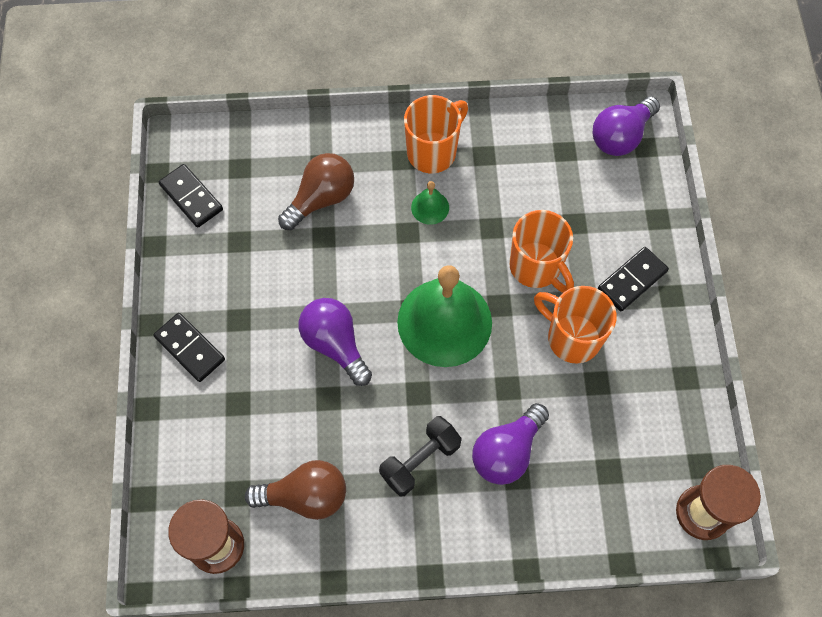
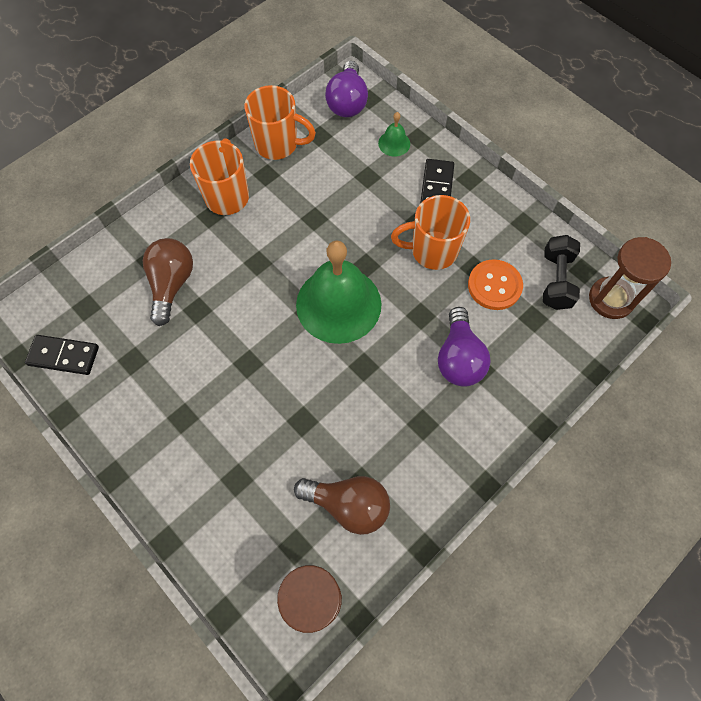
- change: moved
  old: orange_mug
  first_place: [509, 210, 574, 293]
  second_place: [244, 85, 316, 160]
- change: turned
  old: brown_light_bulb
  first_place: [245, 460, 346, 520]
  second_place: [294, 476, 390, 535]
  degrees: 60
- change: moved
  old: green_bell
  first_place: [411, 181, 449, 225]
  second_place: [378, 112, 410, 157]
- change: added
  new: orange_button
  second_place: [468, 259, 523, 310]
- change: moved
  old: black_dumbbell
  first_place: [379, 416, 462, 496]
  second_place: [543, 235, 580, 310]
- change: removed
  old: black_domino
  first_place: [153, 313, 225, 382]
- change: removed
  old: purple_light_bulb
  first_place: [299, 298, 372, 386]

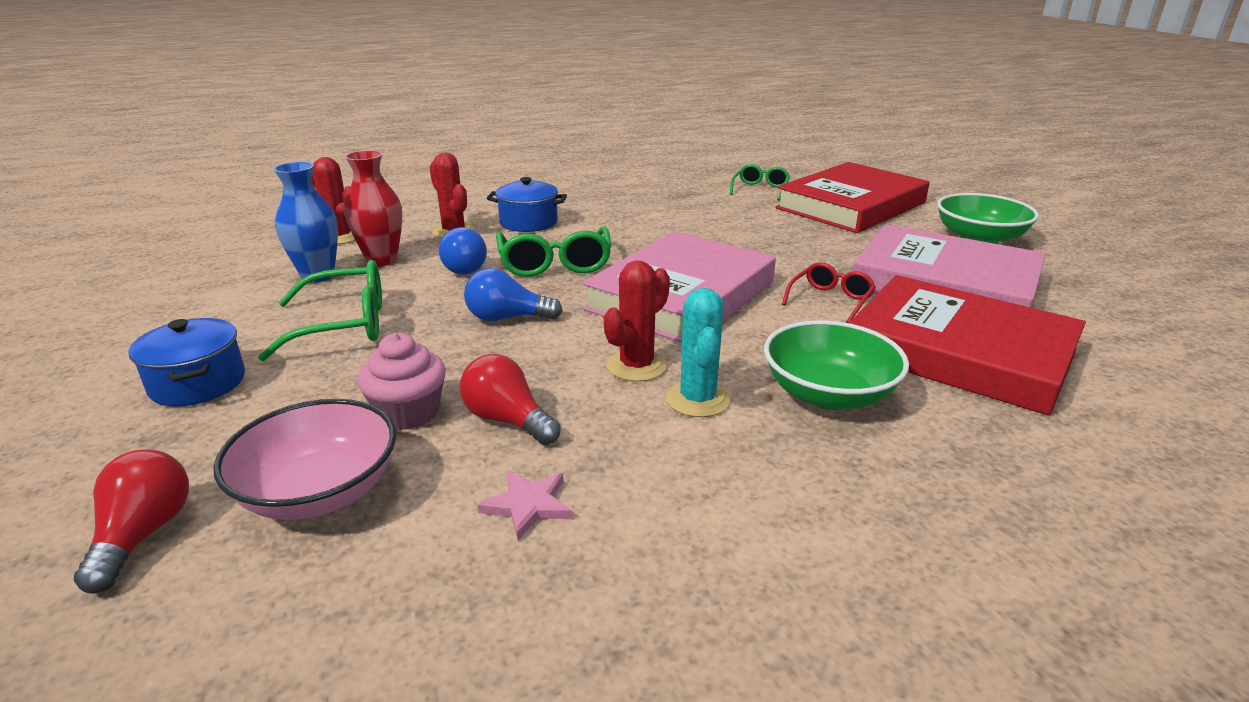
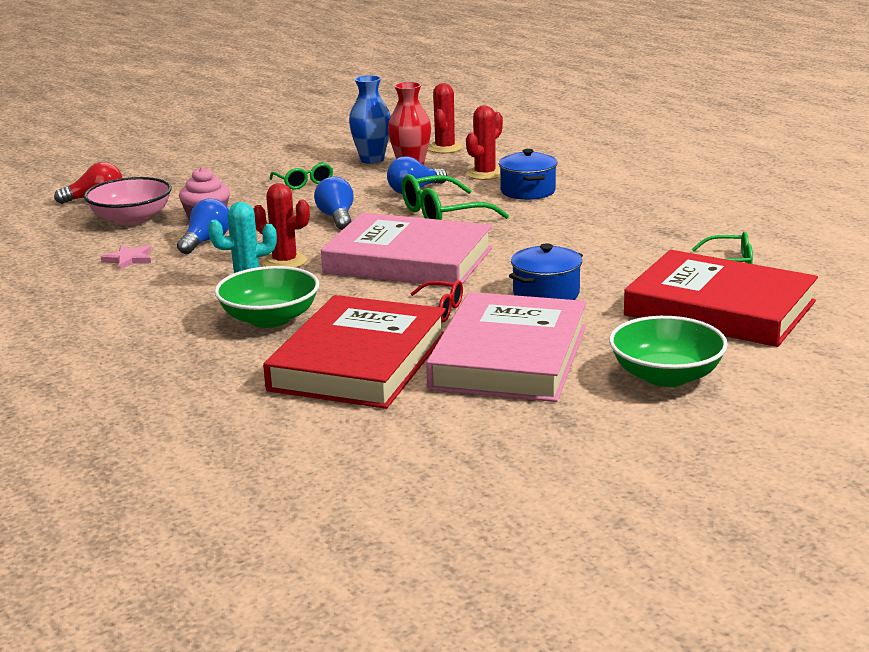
- change: recoloured
  old: red_light_bulb
  new: blue_light_bulb
  first_place: [460, 354, 561, 445]
  second_place: [177, 199, 229, 254]
- change: resized
  old: green_glasses
  first_place: [258, 260, 382, 361]
  second_place: [270, 162, 333, 190]
  factor: 0.62
- change: moved
  old: blue_pot
  first_place: [128, 318, 245, 406]
  second_place: [509, 243, 583, 300]

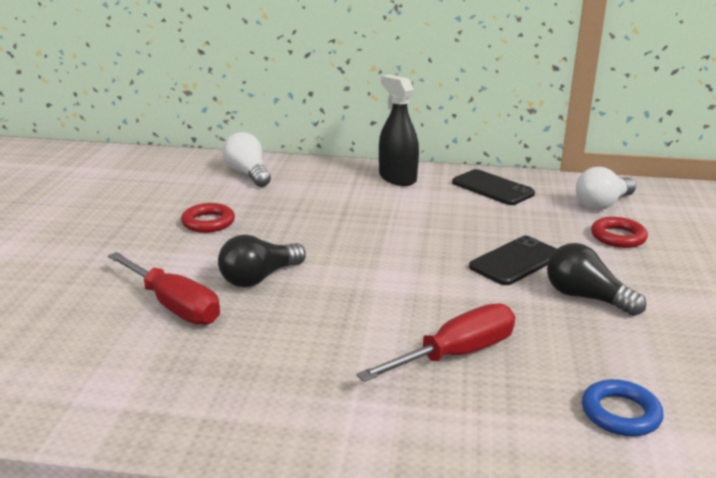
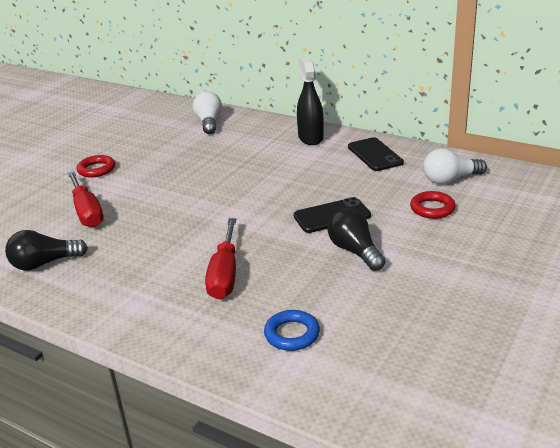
- change: moved
  old: black_light_bulb
  first_place: [218, 235, 306, 287]
  second_place: [5, 230, 88, 270]
- change: moved
  old: red_ring
  first_place: [181, 203, 235, 233]
  second_place: [77, 155, 115, 177]
- change: turned
  old: red_screwdriver
  first_place: [356, 303, 515, 382]
  second_place: [205, 218, 236, 299]
  degrees: 105

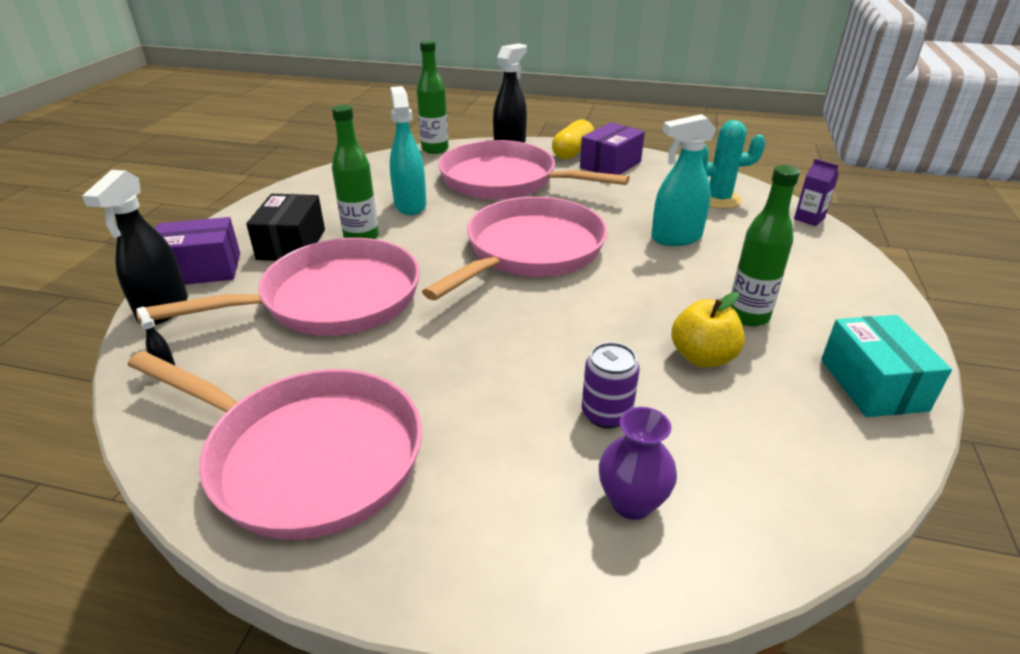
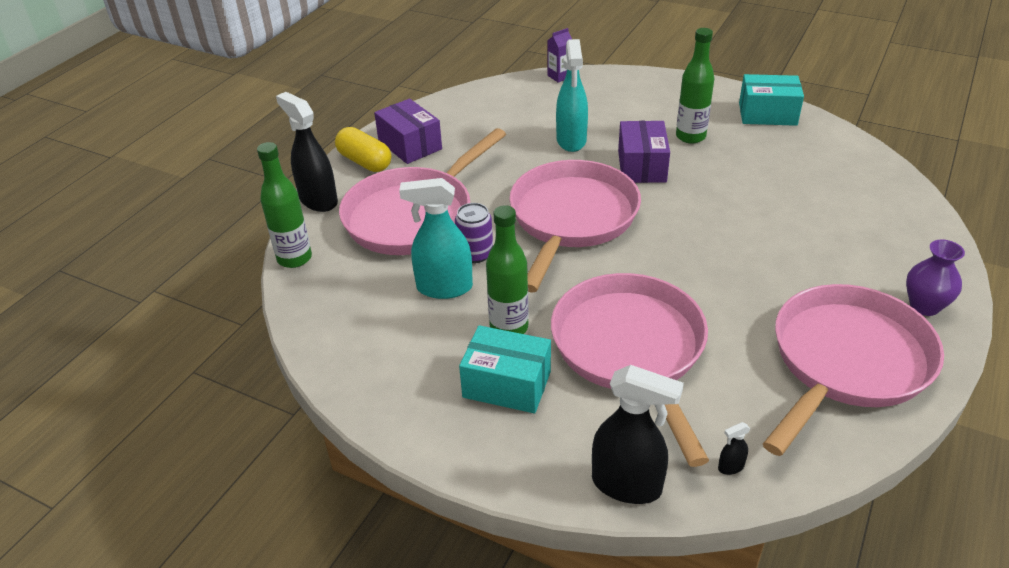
- change: moved
  old: purple_can
  first_place: [582, 342, 640, 429]
  second_place: [455, 203, 493, 263]
- change: recoloured
  old: black_box
  new: turquoise_box
  first_place: [246, 194, 325, 261]
  second_place: [459, 325, 551, 413]
- change: turned
  old: pink_pan
  first_place: [422, 197, 608, 300]
  second_place: [509, 160, 641, 293]
  degrees: 60
- change: moved
  old: purple_box
  first_place: [155, 217, 240, 285]
  second_place: [618, 121, 670, 183]
- change: moved
  old: purple_vase
  first_place: [599, 407, 677, 520]
  second_place: [906, 240, 965, 316]
- change: removed
  old: yellow_apple
  first_place: [671, 292, 745, 368]
- change: removed
  old: turquoise_cactus
  first_place: [701, 120, 766, 209]

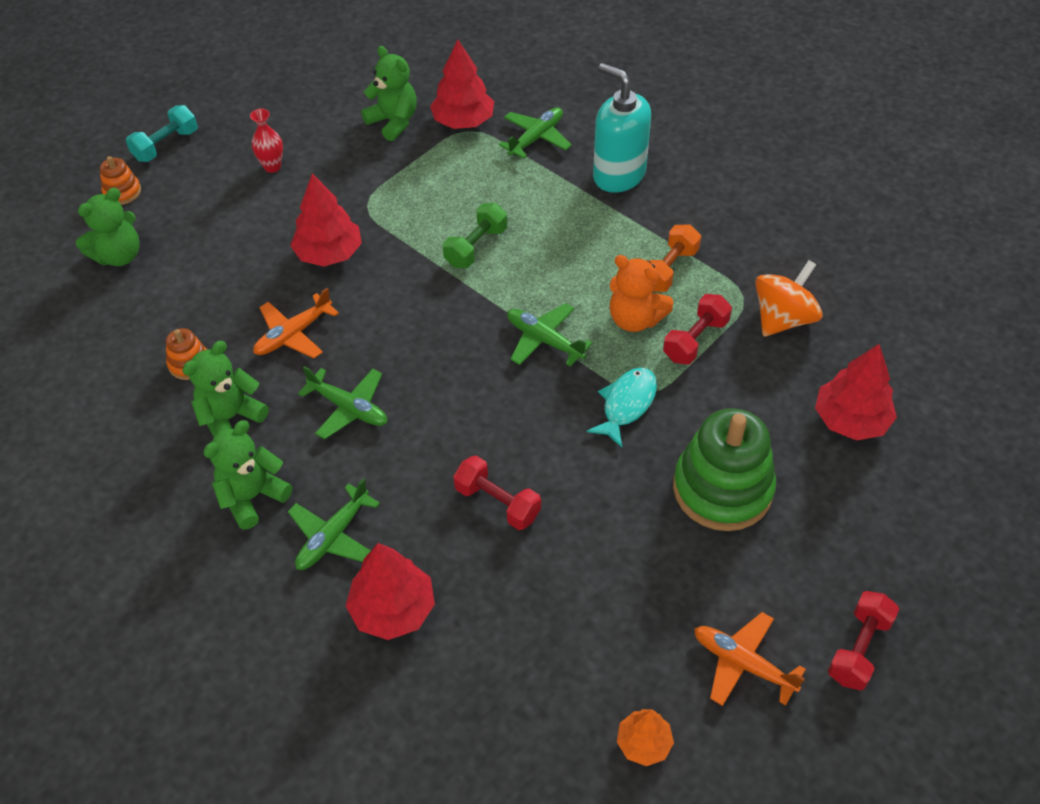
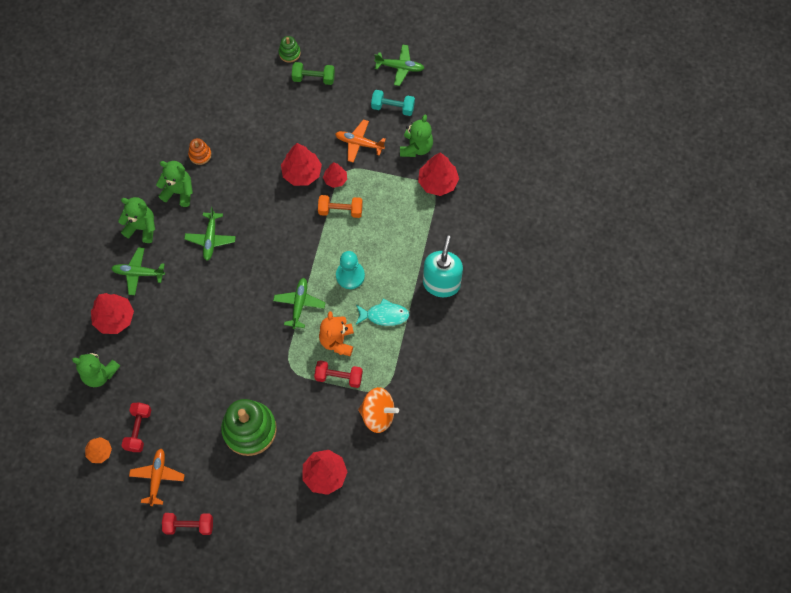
- change: moved
  old: green_teddy_bear
  first_place: [76, 188, 140, 266]
  second_place: [72, 351, 120, 387]
- change: moved
  old: red_dumbbell
  first_place: [453, 455, 541, 530]
  second_place: [121, 403, 151, 452]
- change: recoloured
  old: orange_stacking_toy
  new: green_stacking_toy
  first_place: [100, 156, 141, 205]
  second_place: [279, 36, 301, 63]
- change: moved
  old: green_dumbbell
  first_place: [443, 203, 507, 268]
  second_place: [292, 62, 335, 85]
- change: moved
  old: orange_dumbbell
  first_place: [646, 224, 701, 292]
  second_place: [318, 195, 363, 218]
- change: added
  new: red_tree
  second_place: [323, 162, 347, 188]
- change: moved
  old: orange_plane
  first_place: [253, 288, 339, 358]
  second_place: [335, 120, 386, 163]
- change: added
  new: turquoise_pawn
  second_place: [336, 251, 365, 289]
- change: moved
  old: turquoise_fish
  first_place: [587, 367, 657, 448]
  second_place: [356, 299, 409, 326]
- change: moved
  old: turquoise_dumbbell
  first_place: [126, 105, 198, 162]
  second_place: [371, 90, 415, 116]
- change: moved
  old: green_plane
  first_place: [499, 107, 572, 159]
  second_place: [374, 44, 424, 86]
- change: removed
  old: red_vase
  first_place: [250, 109, 283, 173]

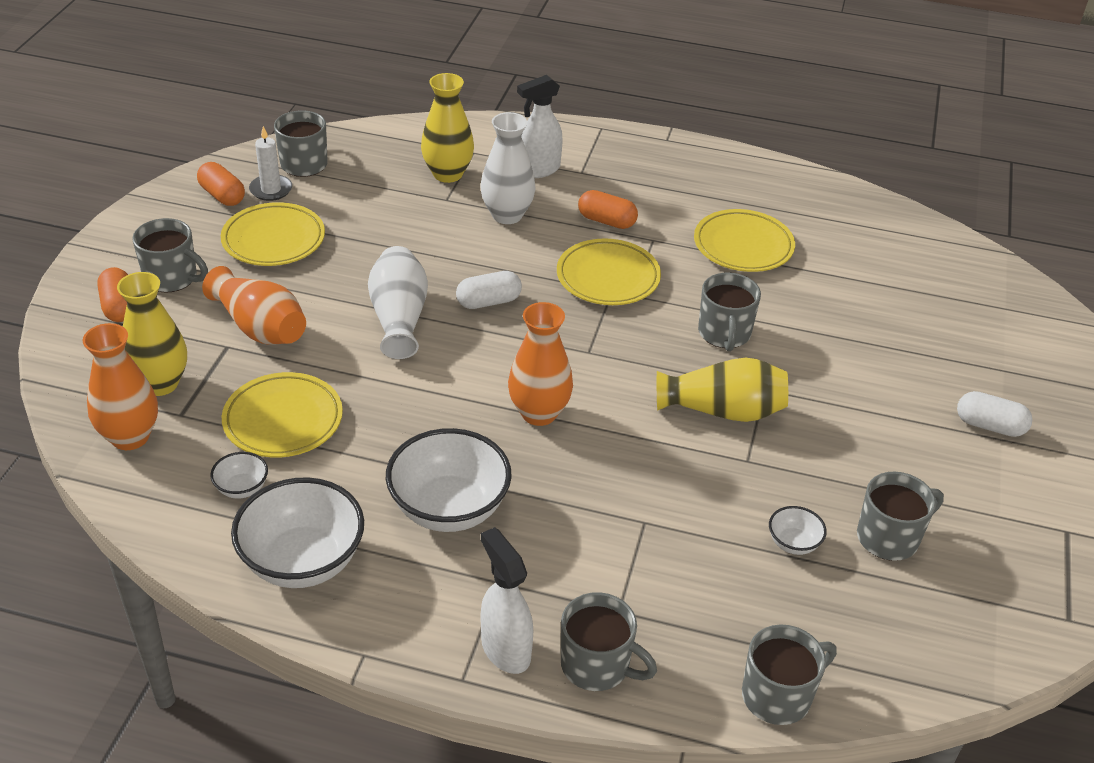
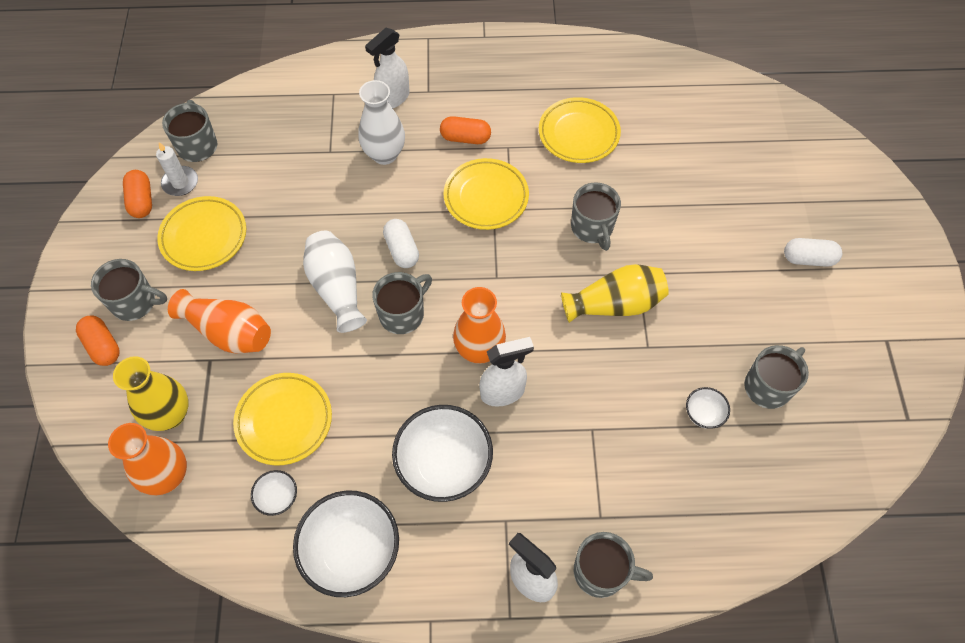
- change: turned
  old: orange_capsule
  first_place: [197, 162, 245, 206]
  second_place: [123, 170, 152, 218]
  degrees: 45
- change: moved
  old: grey_mug
  first_place: [742, 624, 837, 725]
  second_place: [372, 272, 432, 334]
- change: turned
  old: white_capsule
  first_place: [456, 271, 522, 309]
  second_place: [383, 219, 419, 268]
  degrees: -75
- change: added
  new: white_spray_bottle
  second_place: [479, 337, 534, 407]
- change: removed
  old: yellow_vase
  first_place: [421, 73, 474, 183]

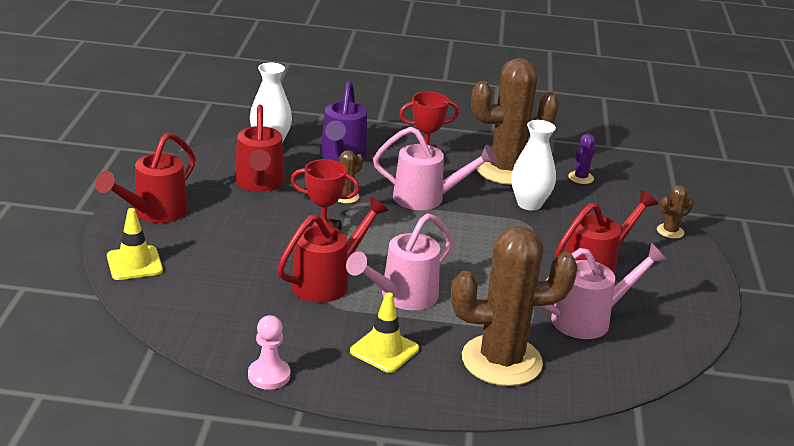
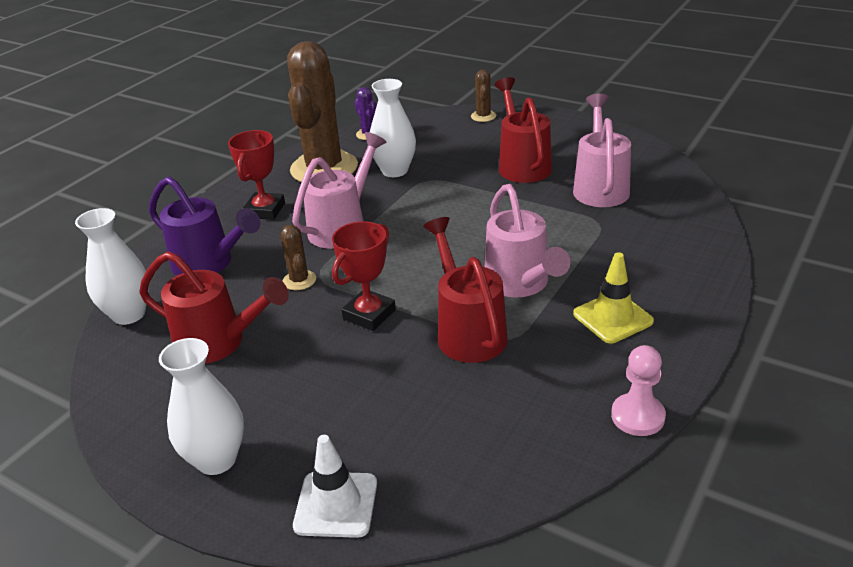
- change: replaced
  old: red_watering_can
  new: white_vase
  first_place: [95, 132, 196, 223]
  second_place: [159, 338, 244, 475]
- change: recoloured
  old: yellow_traffic_cone
  new: white_traffic_cone
  first_place: [107, 208, 163, 280]
  second_place: [293, 435, 377, 538]
- change: removed
  old: brown_cactus
  first_place: [451, 226, 578, 386]

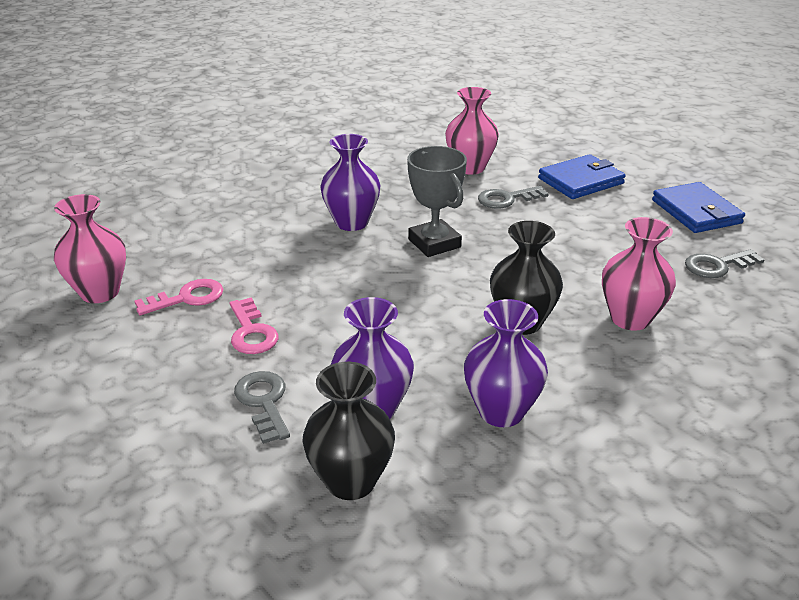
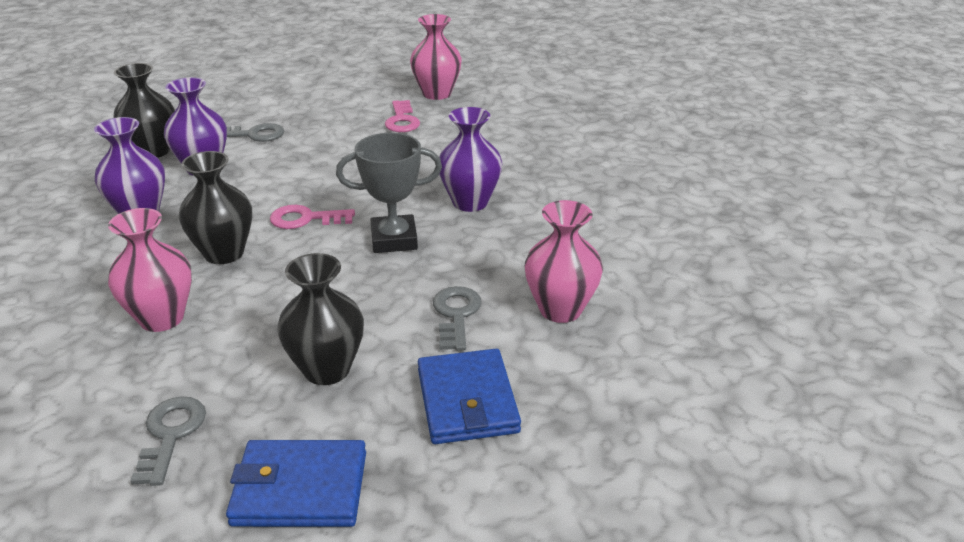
- change: moved
  old: pink_key
  first_place: [229, 297, 278, 354]
  second_place: [270, 205, 355, 229]
- change: added
  new: black_vase
  second_place: [277, 253, 364, 385]

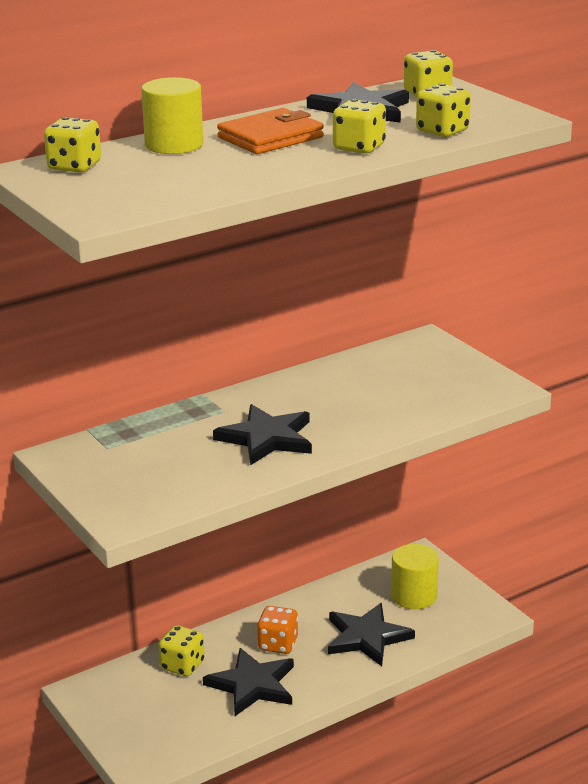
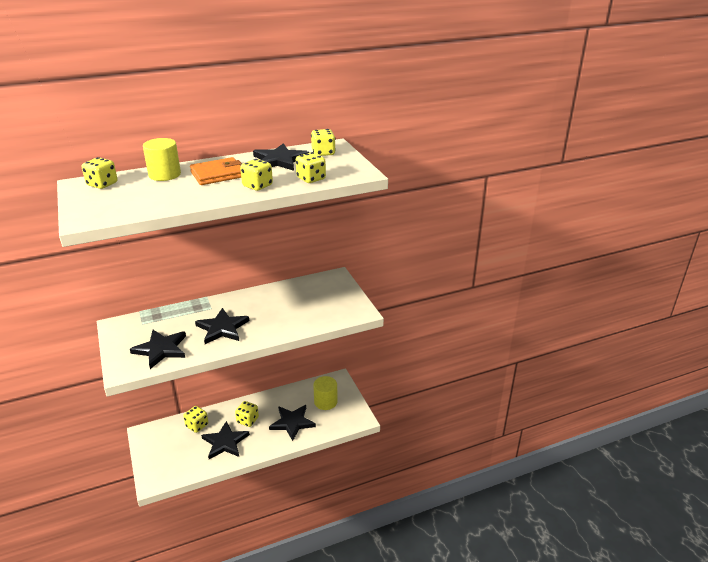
- change: added
  new: black_star
  second_place: [130, 330, 186, 369]
- change: recoloured
  old: orange_dice
  new: yellow_dice
  first_place: [257, 606, 298, 654]
  second_place: [235, 401, 259, 427]

